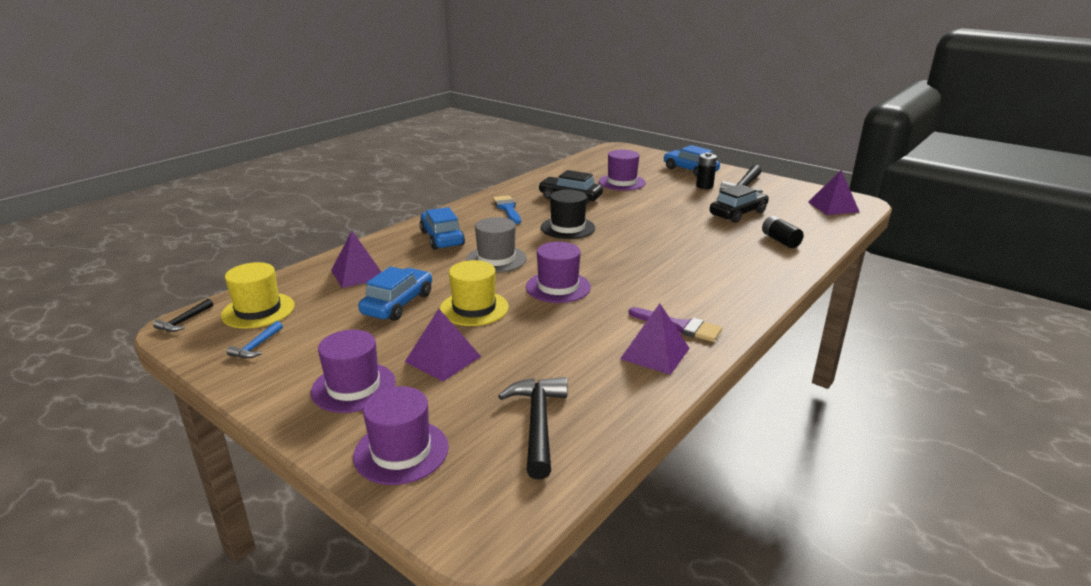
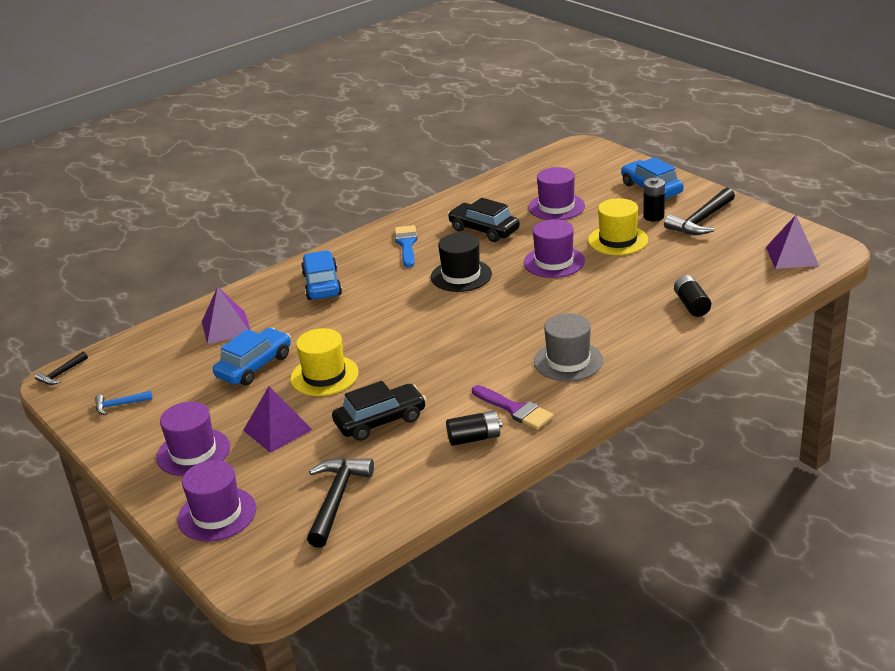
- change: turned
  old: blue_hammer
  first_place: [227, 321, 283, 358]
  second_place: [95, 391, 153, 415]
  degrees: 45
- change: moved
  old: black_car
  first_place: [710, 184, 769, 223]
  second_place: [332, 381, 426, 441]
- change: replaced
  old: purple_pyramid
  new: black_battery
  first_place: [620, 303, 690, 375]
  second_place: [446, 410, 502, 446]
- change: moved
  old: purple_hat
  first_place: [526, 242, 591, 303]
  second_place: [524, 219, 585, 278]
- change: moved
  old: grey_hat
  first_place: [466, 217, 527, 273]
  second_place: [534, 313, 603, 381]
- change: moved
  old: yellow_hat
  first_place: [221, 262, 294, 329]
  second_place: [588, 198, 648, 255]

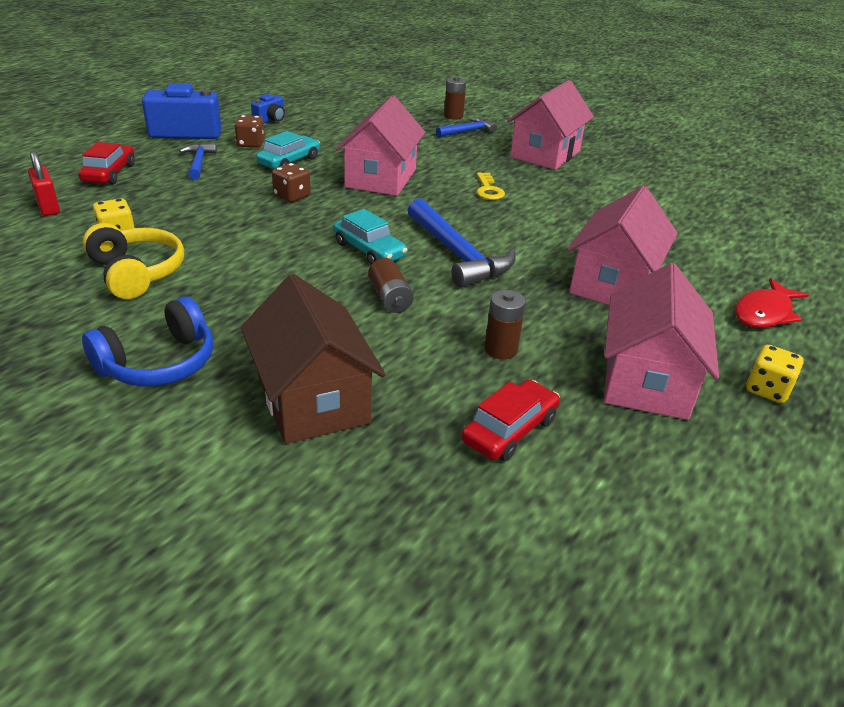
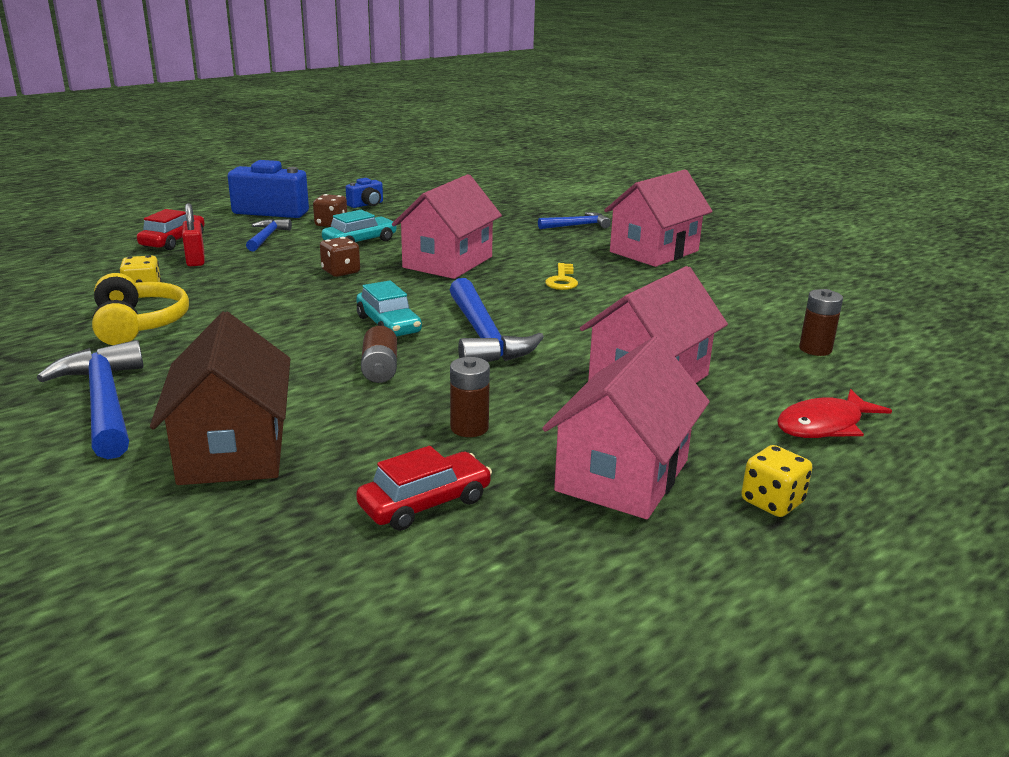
- change: replaced
  old: blue_headphones
  new: blue_hammer
  first_place: [82, 297, 213, 386]
  second_place: [37, 340, 144, 459]
- change: moved
  old: red_padlock
  first_place: [28, 151, 60, 216]
  second_place: [182, 203, 205, 266]
- change: moved
  old: brown_battery
  first_place: [444, 77, 466, 120]
  second_place: [799, 289, 843, 356]

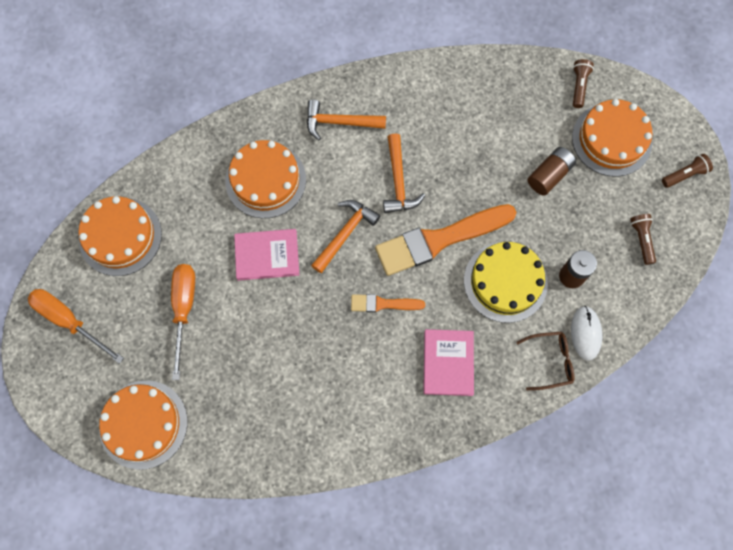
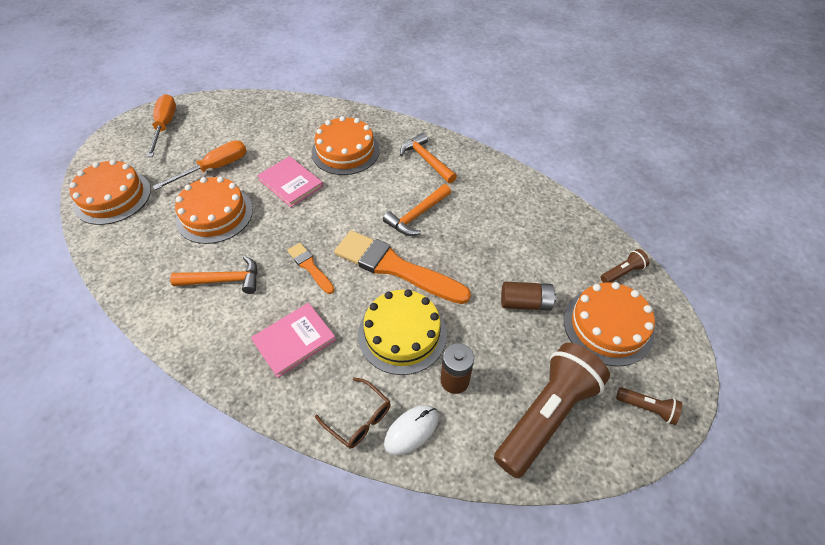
- change: moved
  old: orange_hammer
  first_place: [311, 200, 380, 273]
  second_place: [170, 256, 257, 294]
- change: moved
  old: orange_cake
  first_place: [78, 196, 162, 276]
  second_place: [175, 177, 253, 244]
- change: resized
  old: brown_flashlight
  first_place: [630, 214, 656, 265]
  second_place: [494, 343, 610, 478]
  factor: 2.32

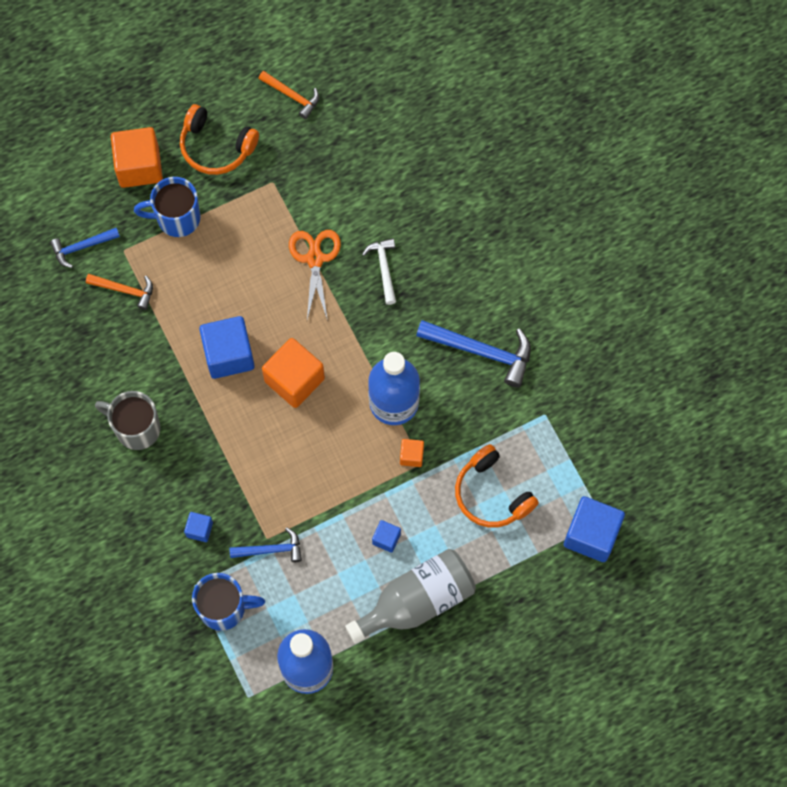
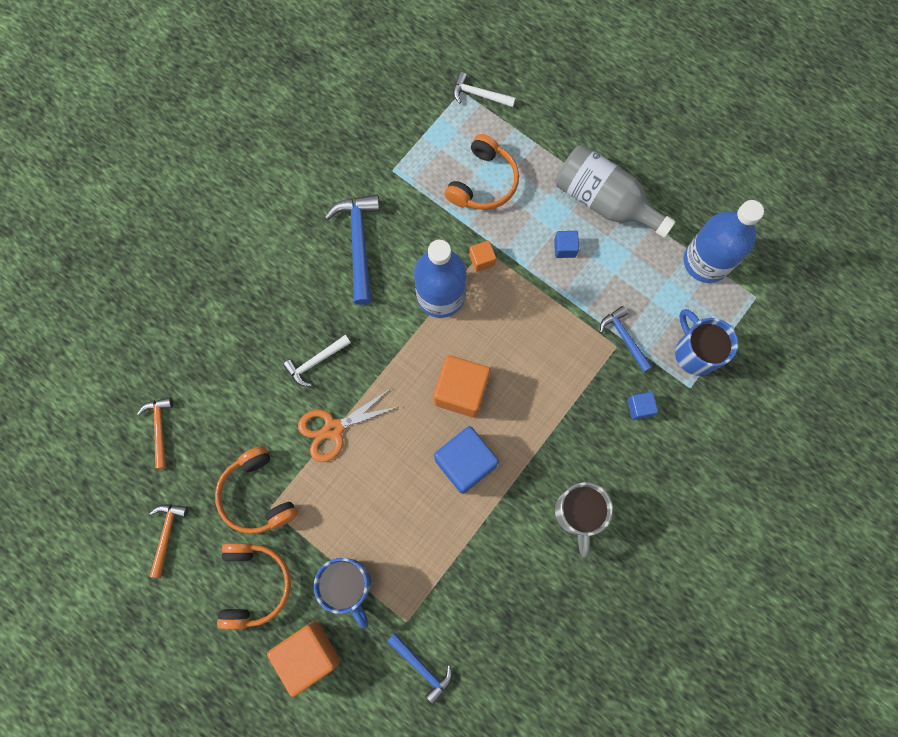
- change: moved
  old: orange_hammer
  first_place: [86, 274, 153, 310]
  second_place: [137, 397, 173, 469]
- change: added
  new: orange_headphones
  second_place: [215, 446, 298, 534]
- change: replaced
  old: blue_cube
  new: white_hammer
  first_place: [564, 496, 625, 562]
  second_place: [453, 72, 516, 107]

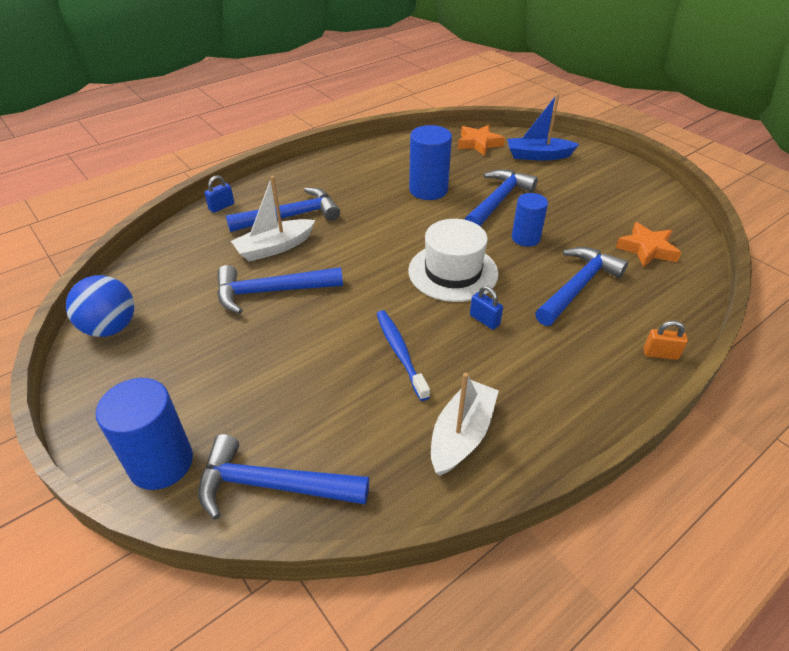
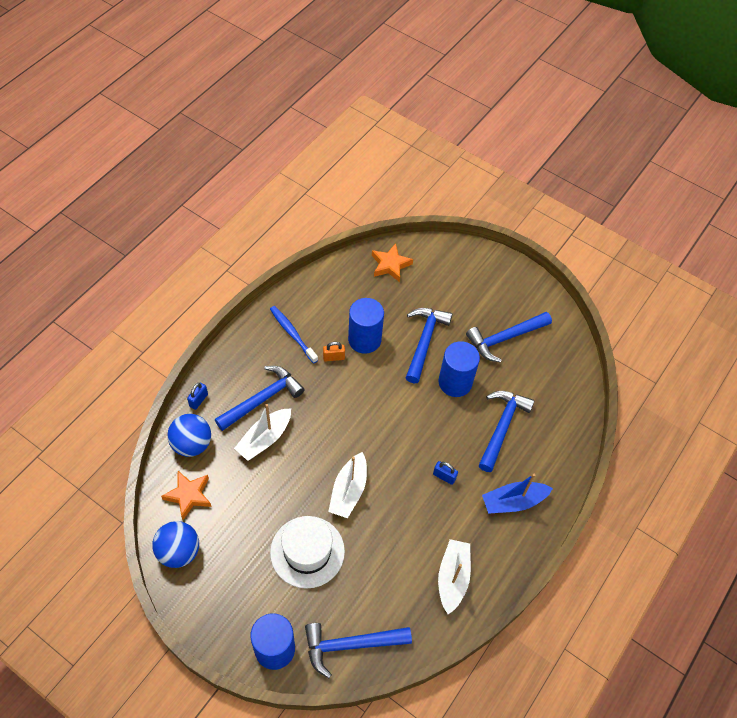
- change: moved
  old: orange_star
  first_place: [616, 222, 681, 267]
  second_place: [161, 471, 212, 520]
- change: added
  new: blue_ball
  second_place: [168, 414, 211, 457]
- change: moved
  old: blue_toothbrush
  first_place: [377, 310, 430, 401]
  second_place: [270, 306, 318, 364]
- change: moved
  old: white_hat
  first_place: [408, 219, 498, 302]
  second_place: [270, 516, 345, 589]
- change: moved
  old: orange_padlock
  first_place: [643, 321, 688, 360]
  second_place: [323, 342, 345, 362]
- change: added
  new: white_boat
  second_place: [328, 452, 367, 518]
- change: resized
  old: blue_cylinder
  first_place: [512, 193, 548, 247]
  second_place: [438, 341, 480, 397]
  factor: 1.5
- change: moved
  old: blue_hammer
  first_place: [217, 265, 343, 314]
  second_place: [466, 312, 552, 363]
- change: moved
  old: blue_boat
  first_place: [507, 93, 579, 161]
  second_place: [482, 474, 553, 514]

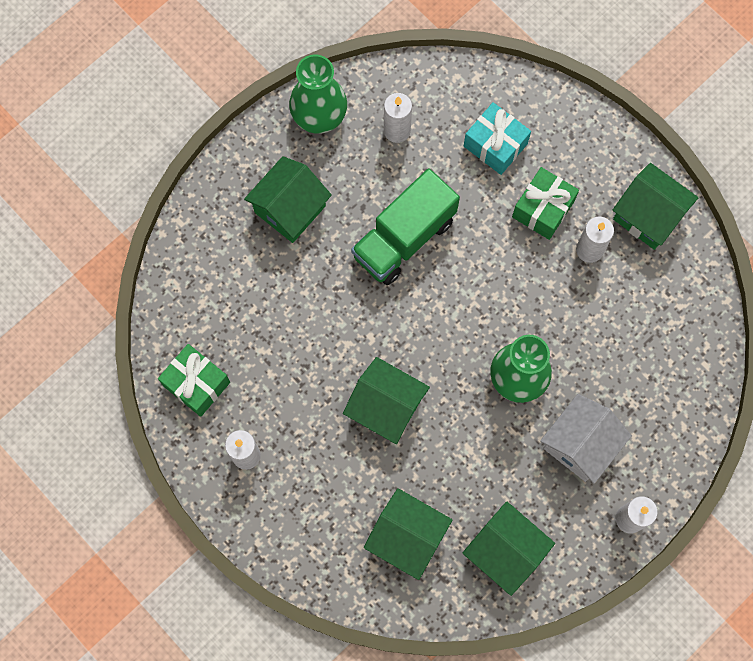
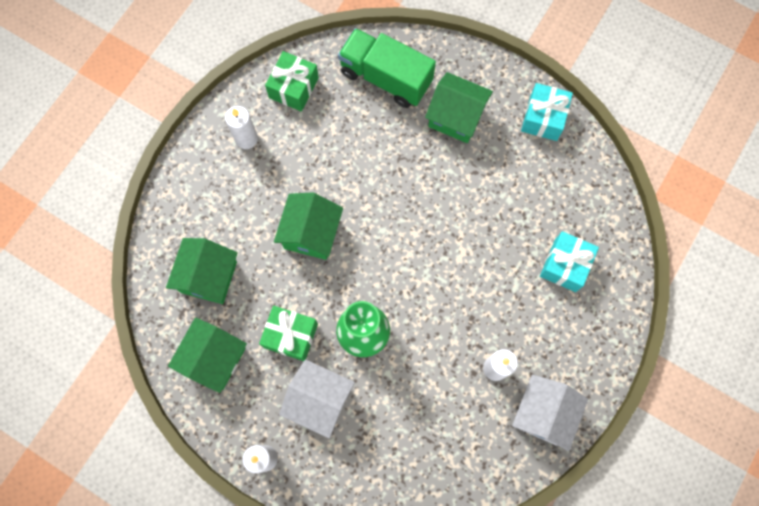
- change: moved
  old: green_gift
  first_place: [512, 167, 579, 240]
  second_place: [259, 306, 318, 361]
- change: moved
  old: green_truck
  first_place: [351, 169, 460, 285]
  second_place: [338, 28, 436, 108]
- change: recoloured
  old: green_house
  new: white_house
  first_place: [613, 163, 699, 250]
  second_place: [512, 374, 588, 451]
- change: replaced
  old: green_vase
  new: turquoise_gift
  first_place: [289, 54, 347, 134]
  second_place: [521, 83, 573, 141]
- change: removed
  old: white_candle
  first_place: [384, 93, 412, 143]

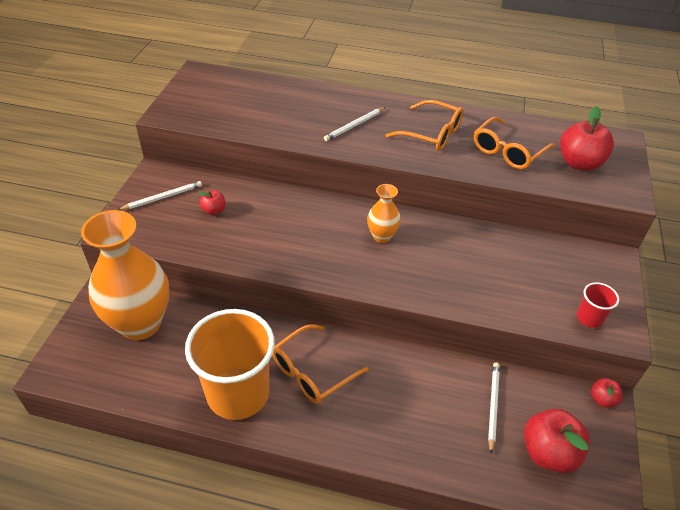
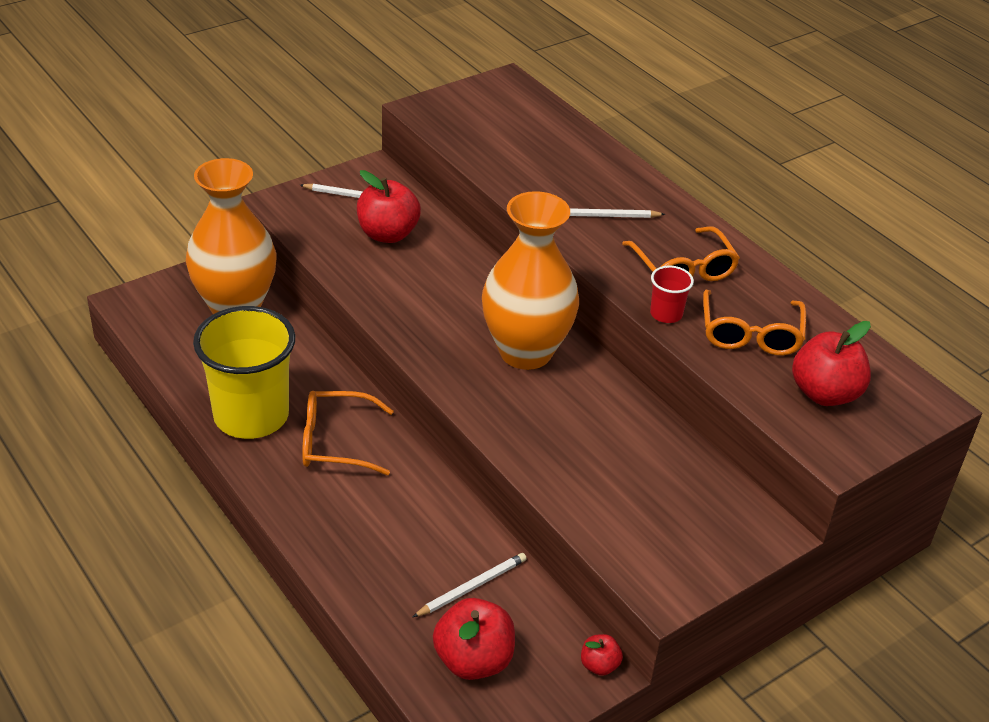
- change: recoloured
  old: orange_cup
  new: yellow_cup
  first_place: [185, 309, 275, 420]
  second_place: [193, 306, 296, 439]
- change: resized
  old: red_apple
  first_place: [198, 190, 225, 215]
  second_place: [357, 170, 421, 243]
  factor: 1.96
- change: resized
  old: orange_vase
  first_place: [367, 184, 401, 243]
  second_place: [482, 191, 579, 370]
  factor: 2.13
- change: moved
  old: red_cup
  first_place: [577, 282, 619, 328]
  second_place: [650, 266, 694, 323]
- change: turned
  old: orange_glasses
  first_place: [474, 117, 555, 169]
  second_place: [703, 290, 806, 355]
  degrees: -75

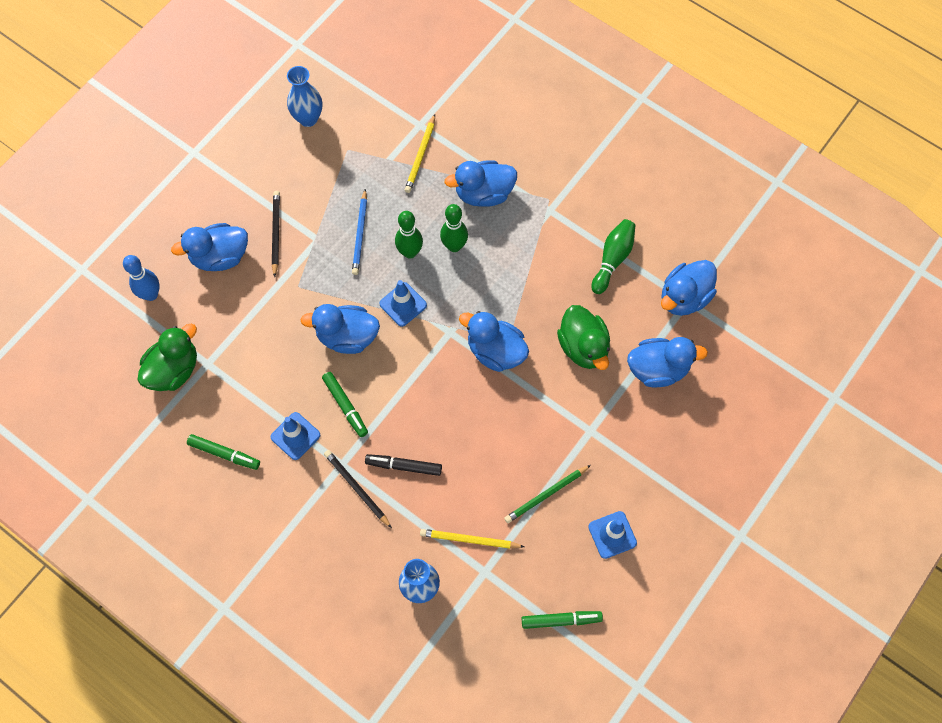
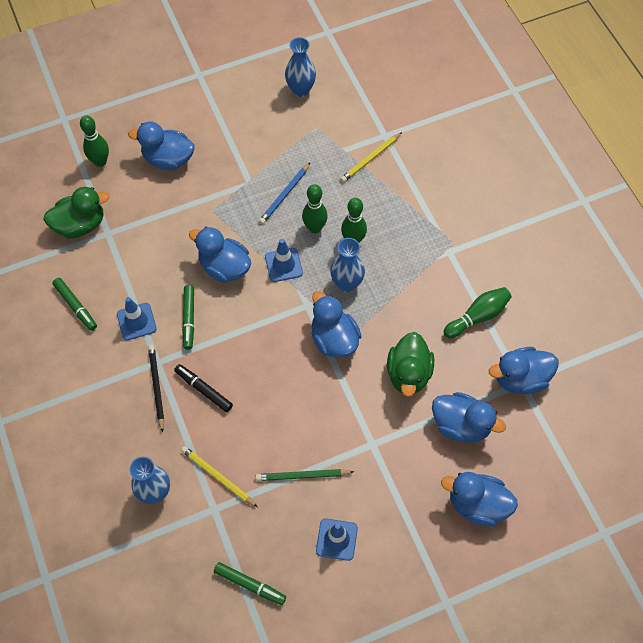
- change: recoloured
  old: blue_bowling_pin
  new: green_bowling_pin
  first_place: [123, 255, 160, 301]
  second_place: [80, 115, 109, 167]
- change: added
  new: blue_vase
  second_place: [330, 238, 365, 292]
- change: moved
  old: blue_duck
  first_place: [444, 160, 517, 207]
  second_place: [441, 472, 518, 527]
- change: removed
  old: black_pencil
  first_place: [272, 191, 280, 277]

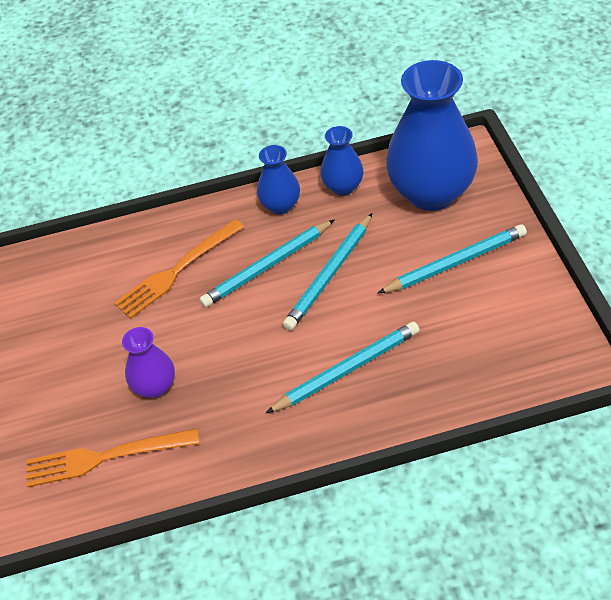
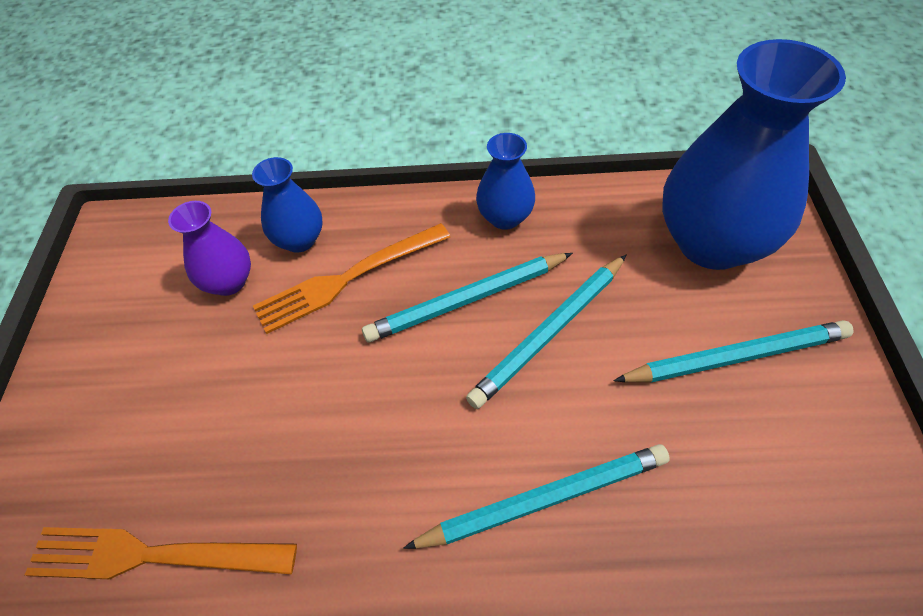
- change: moved
  old: purple_vase
  first_place: [122, 327, 175, 398]
  second_place: [168, 201, 251, 296]
- change: moved
  old: blue_vase
  first_place: [320, 126, 364, 196]
  second_place: [252, 157, 323, 253]

